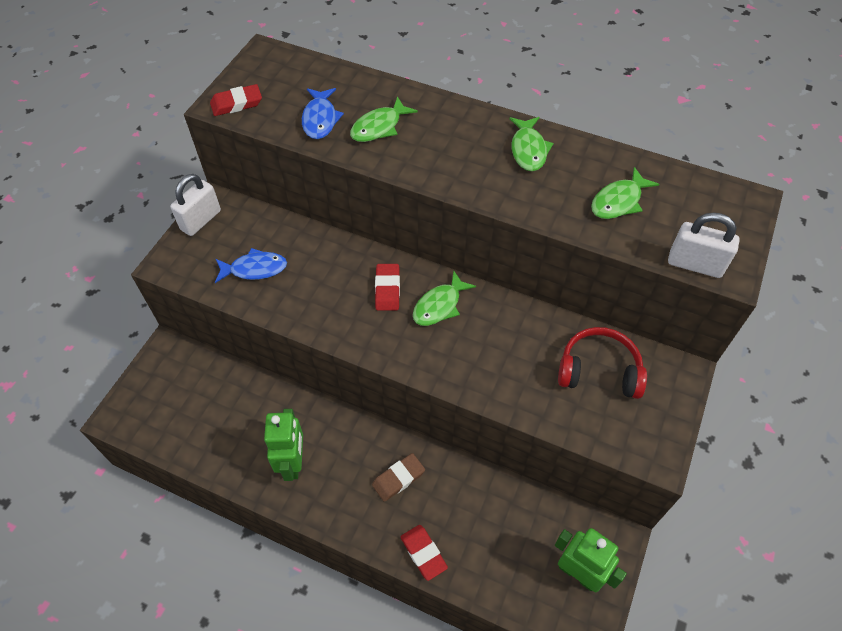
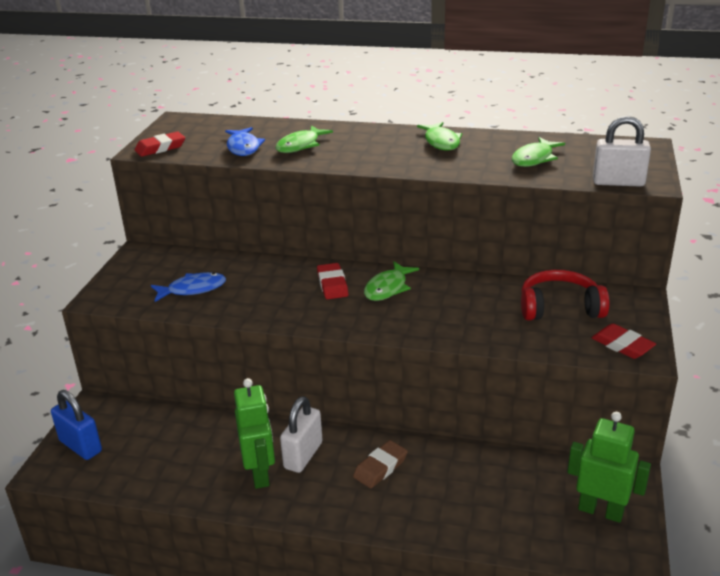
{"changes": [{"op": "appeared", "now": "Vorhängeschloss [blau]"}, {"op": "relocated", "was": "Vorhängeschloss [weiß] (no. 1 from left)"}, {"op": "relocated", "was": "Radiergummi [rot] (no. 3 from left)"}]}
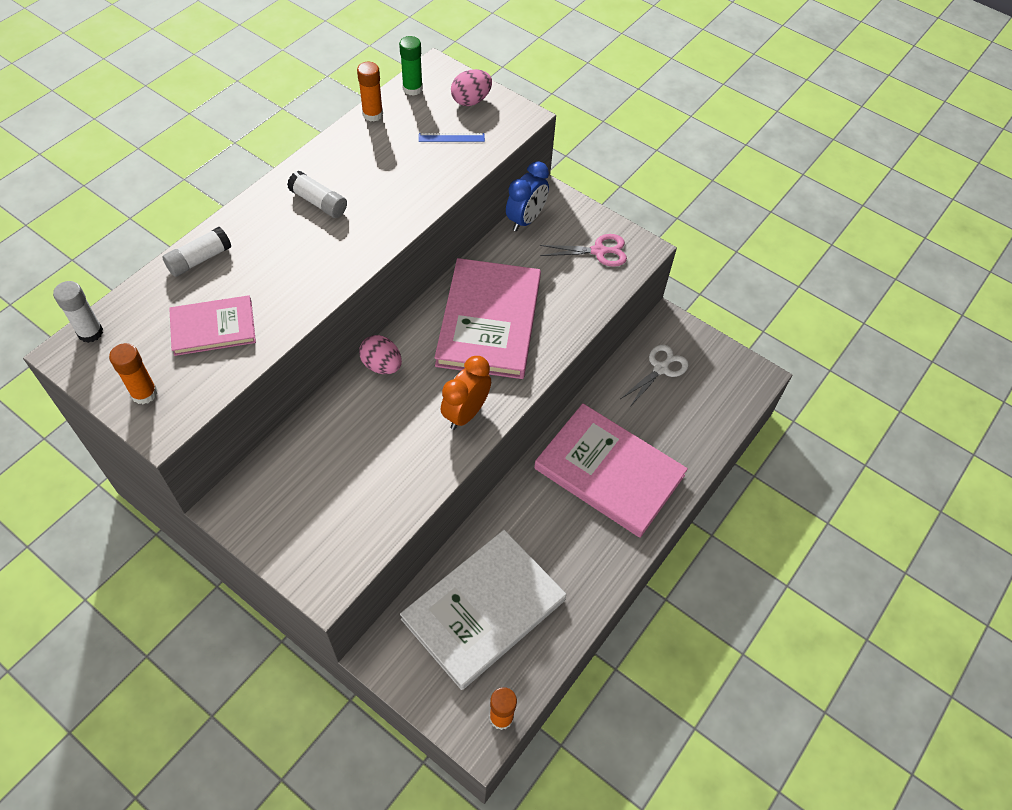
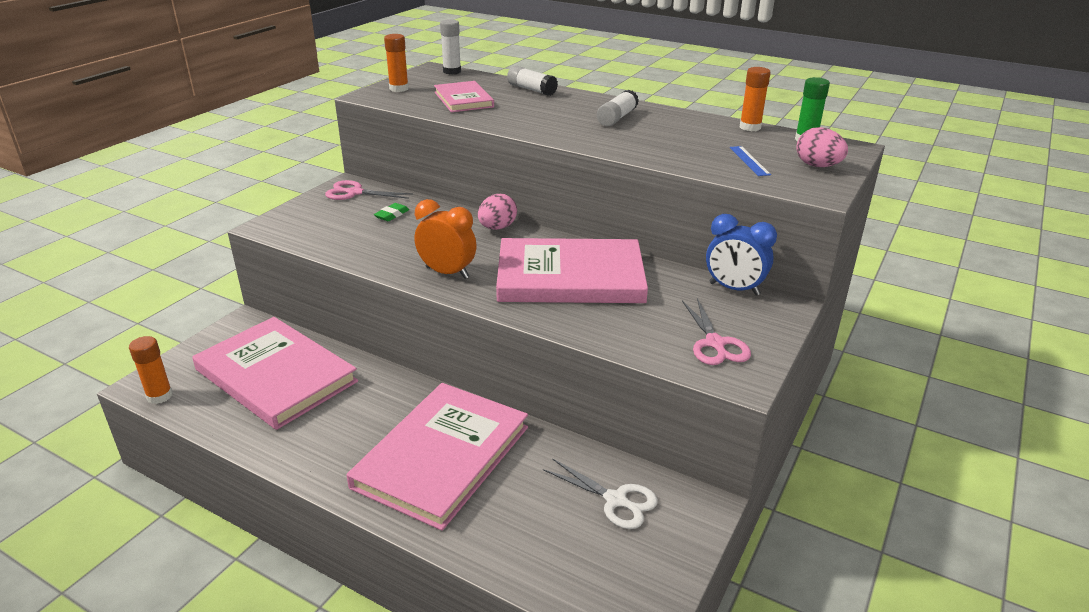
{"changes": [{"op": "appeared", "now": "Schere [rosa] (no. 1 from left)"}, {"op": "appeared", "now": "Radiergummi [grün]"}, {"op": "colour", "was": "Buch [weiß]", "now": "Buch [rosa] (no. 1 from left)"}]}
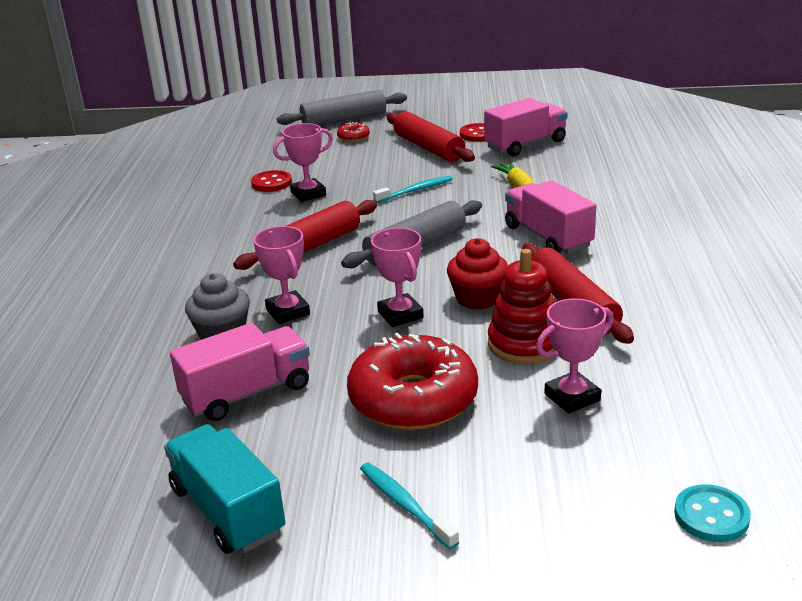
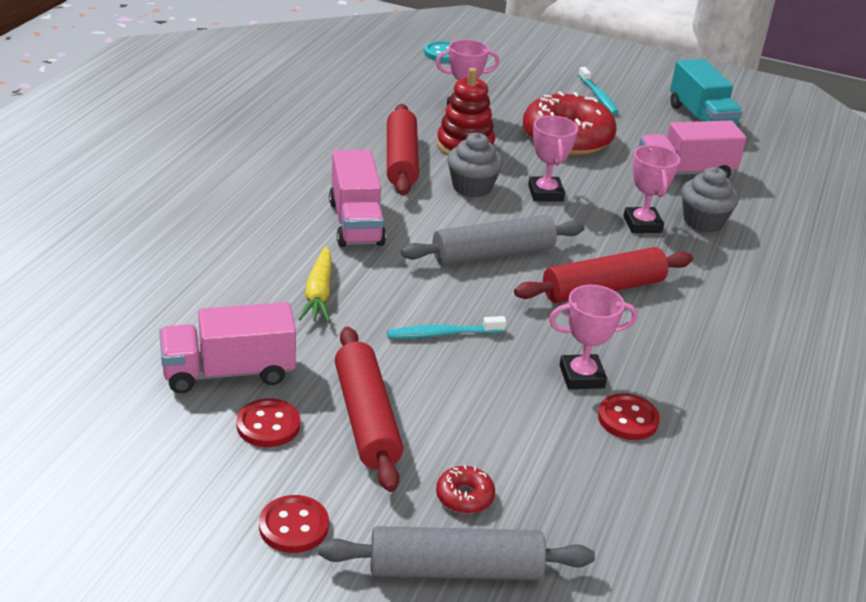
{"changes": [{"op": "appeared", "now": "Knopf [rot] (no. 2 from left)"}, {"op": "colour", "was": "Muffin [rot]", "now": "Muffin [grau] (no. 1 from left)"}]}
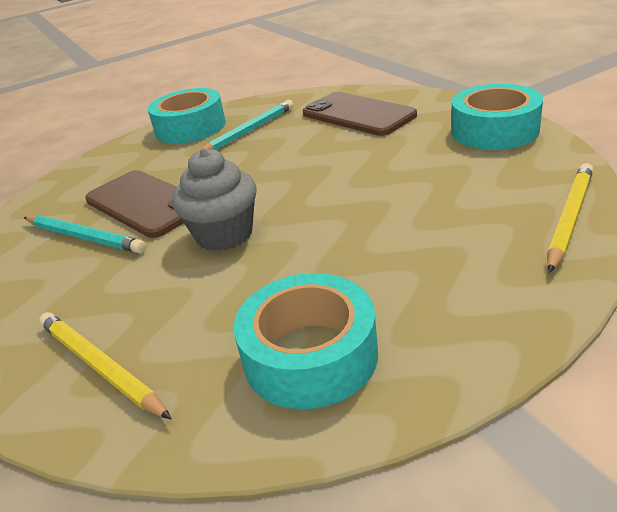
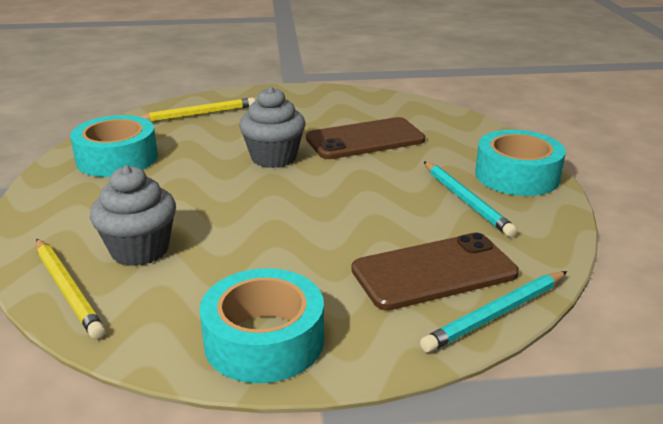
{"changes": [{"op": "appeared", "now": "Muffin [grau] (no. 1 from left)"}, {"op": "relocated", "was": "Bleistift [türkis] (no. 1 from left in the first image)", "now": "Bleistift [türkis] (no. 2 from left)"}]}
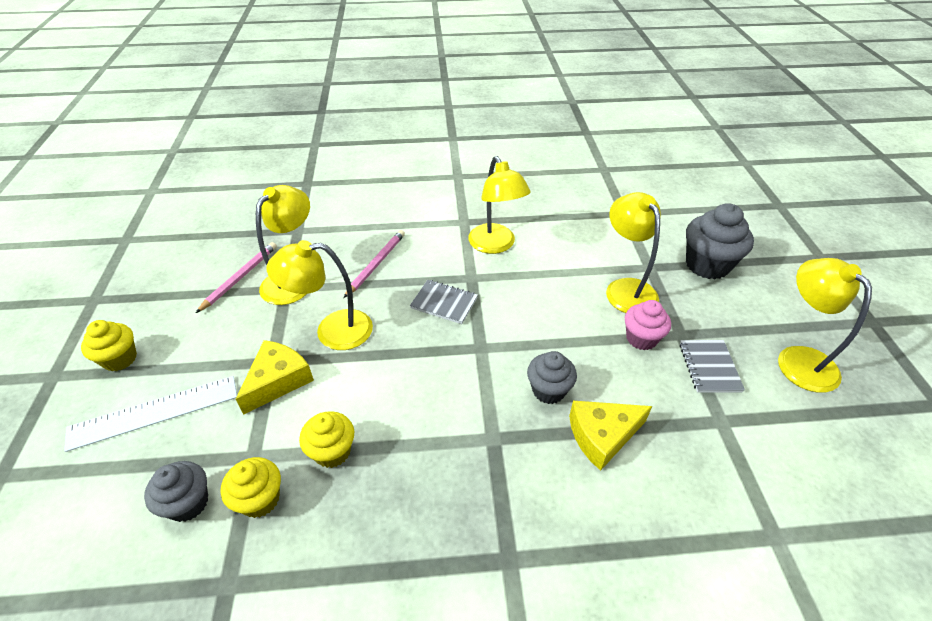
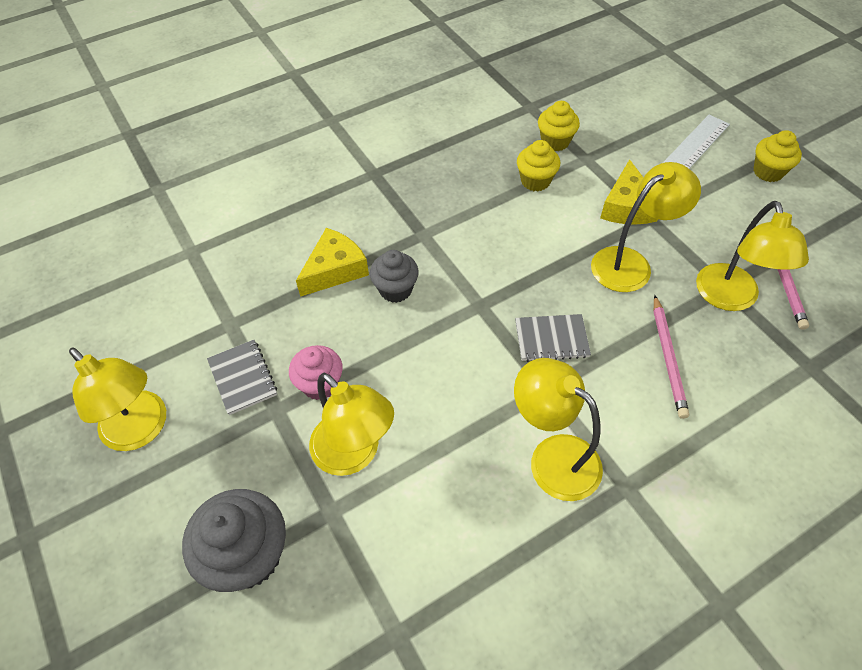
{"changes": [{"op": "missing", "was": "Muffin [grau] (no. 1 from left)"}]}
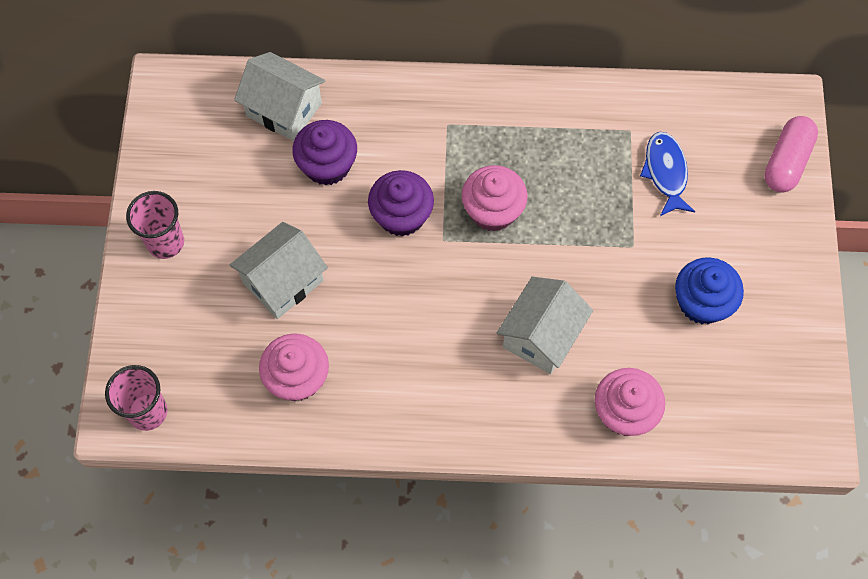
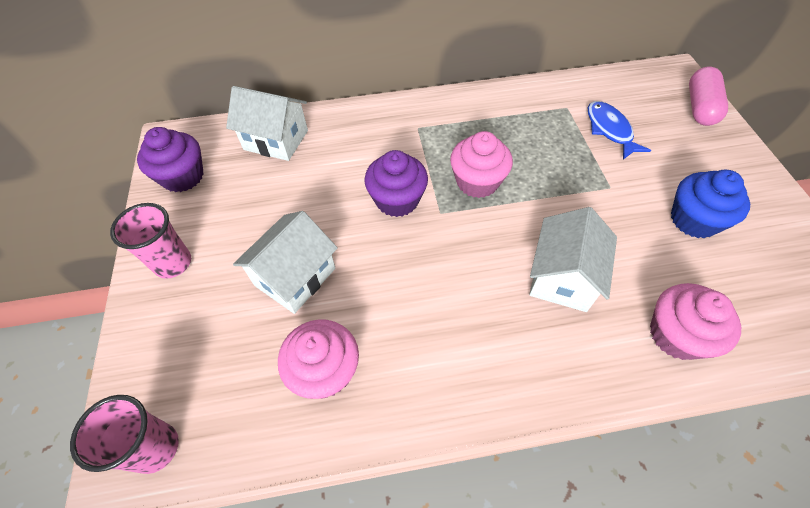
{"changes": [{"op": "relocated", "was": "Muffin [lila] (no. 1 from left)"}]}
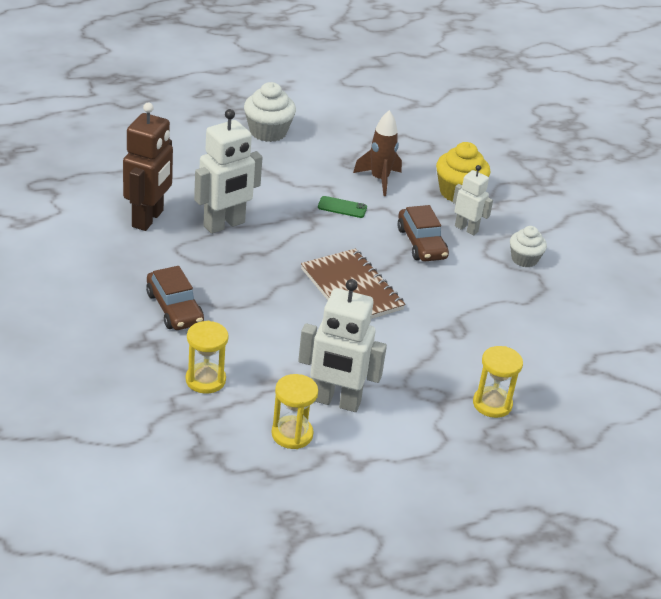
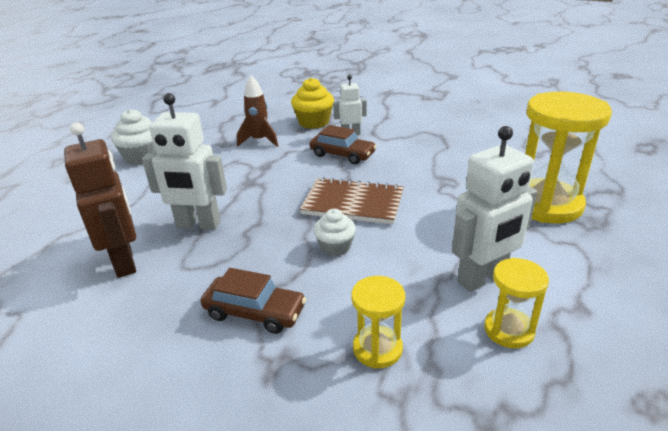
{"changes": [{"op": "missing", "was": "Handy [grün]"}, {"op": "relocated", "was": "Muffin [weiß] (no. 2 from left)"}, {"op": "spun", "was": "Roboter [weiß] (no. 1 from left)", "clockwise": 90}, {"op": "size", "was": "Sanduhr [gelb] (no. 3 from left)", "ratio": 1.95}]}
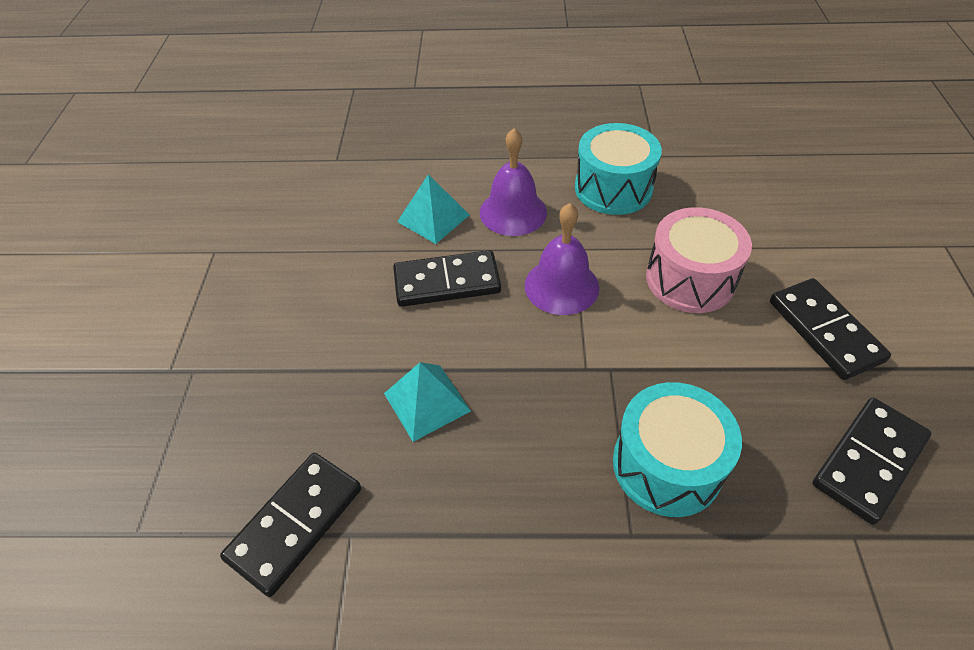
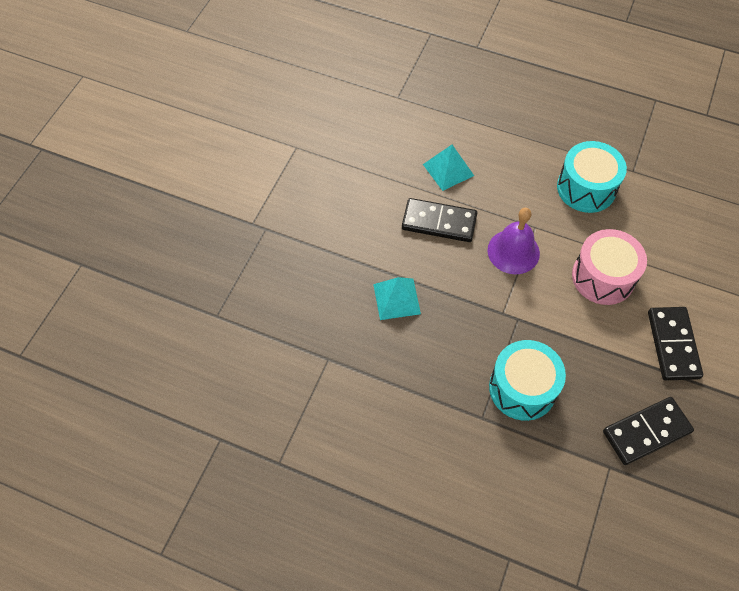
{"changes": [{"op": "missing", "was": "Dominostein [schwarz] (no. 1 from left)"}, {"op": "missing", "was": "Glocke [lila] (no. 1 from left)"}]}
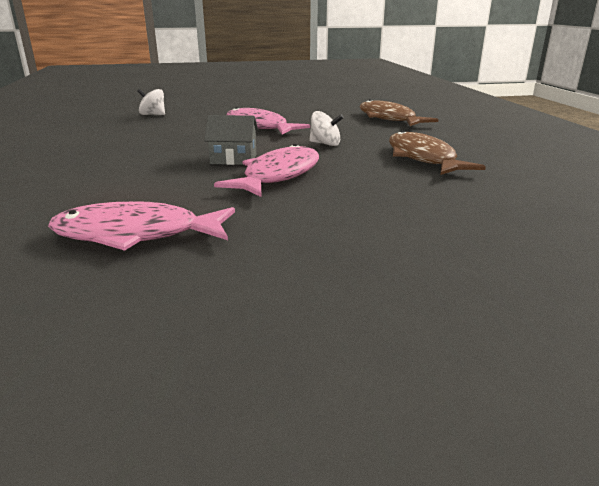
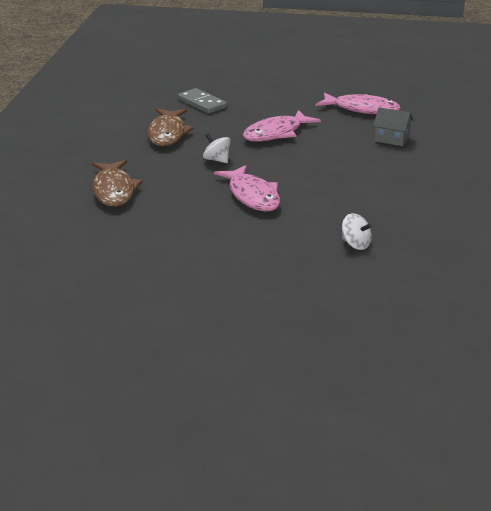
{"changes": [{"op": "appeared", "now": "Dominostein [grau]"}, {"op": "relocated", "was": "Haus [grau]"}]}
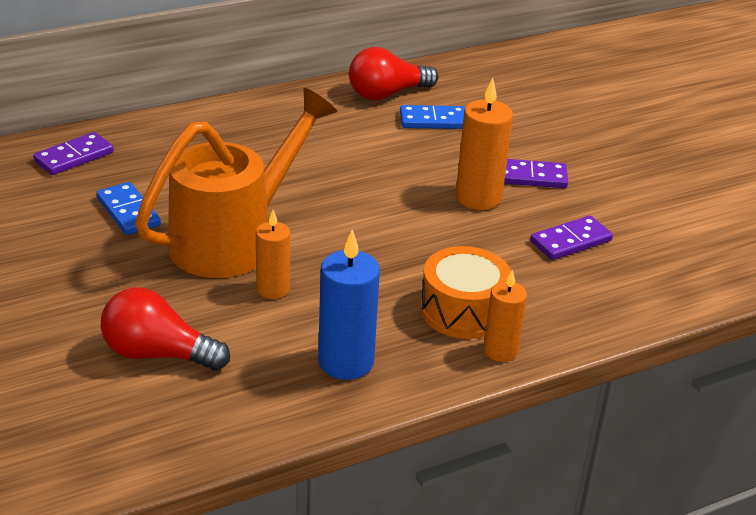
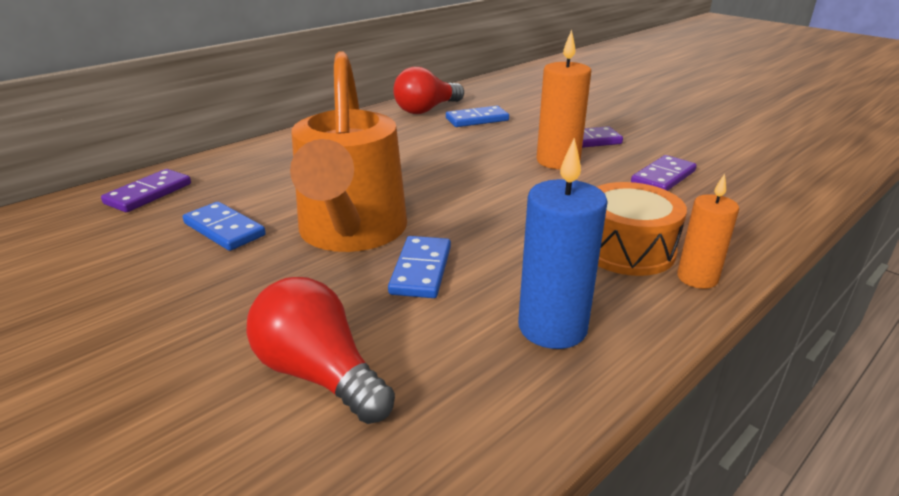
{"changes": [{"op": "exchanged", "was": "Kerze [orange] (no. 1 from left)", "now": "Dominostein [blau] (no. 2 from left)"}, {"op": "spun", "was": "Glühbirne [rot] (no. 1 from left)", "clockwise": 45}, {"op": "spun", "was": "Gießkanne [orange]", "clockwise": 150}]}
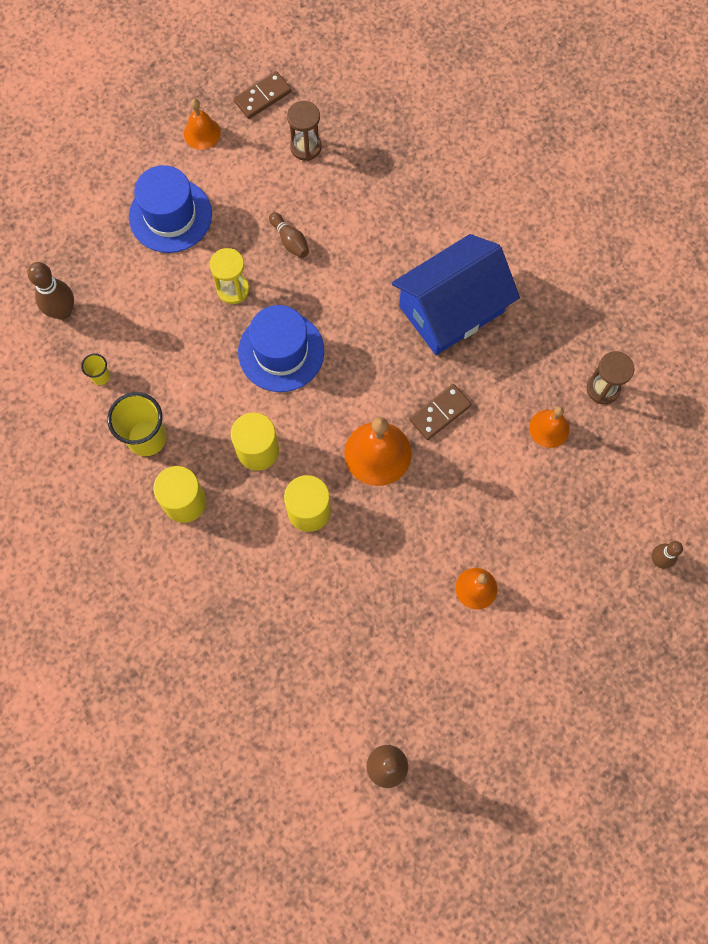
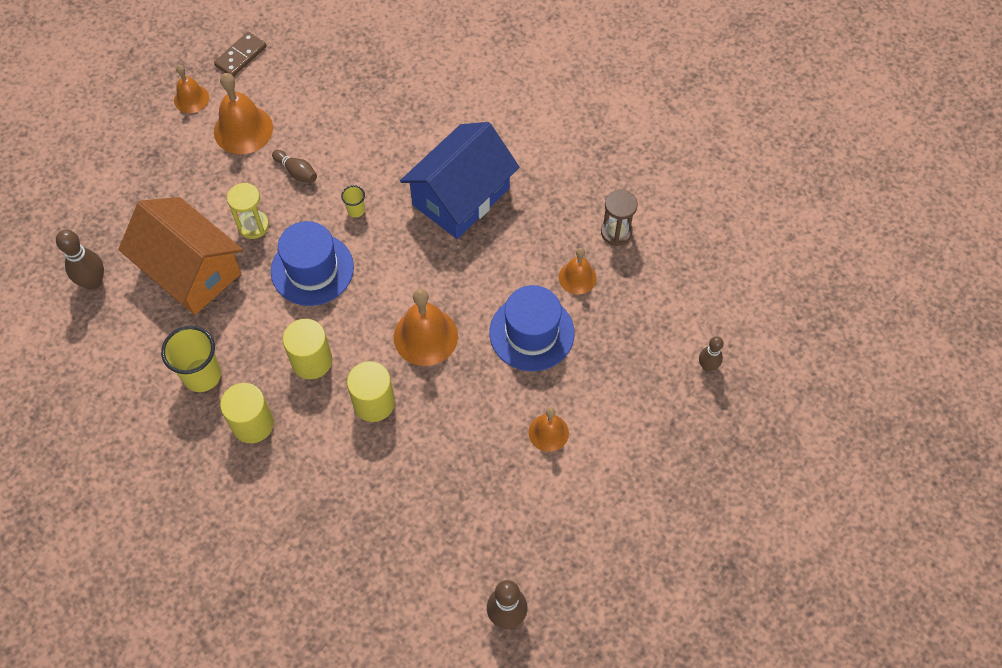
{"changes": [{"op": "missing", "was": "Sanduhr [braun] (no. 1 from left)"}, {"op": "missing", "was": "Dominostein [braun] (no. 2 from left)"}, {"op": "appeared", "now": "Haus [orange]"}, {"op": "appeared", "now": "Glocke [orange] (no. 2 from left)"}, {"op": "relocated", "was": "Becher [gelb] (no. 1 from left in the first image)", "now": "Becher [gelb] (no. 2 from left)"}, {"op": "relocated", "was": "Hut [blau] (no. 1 from left in the first image)", "now": "Hut [blau] (no. 2 from left)"}]}
